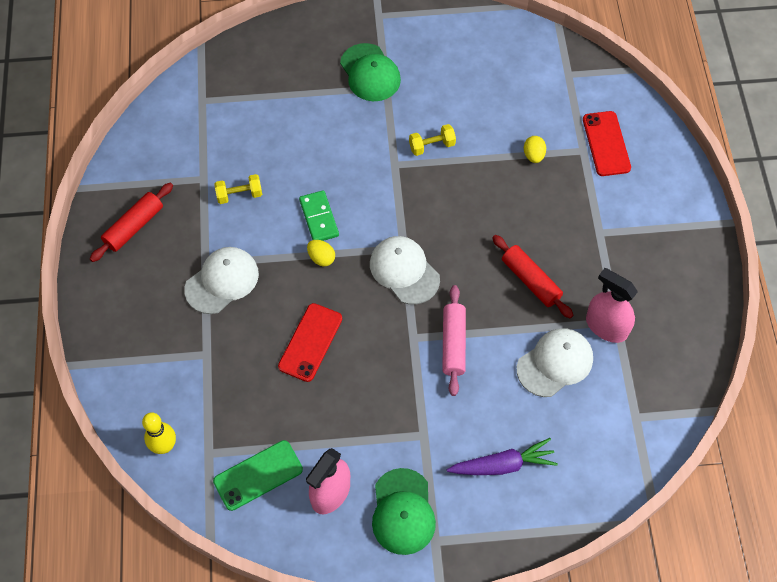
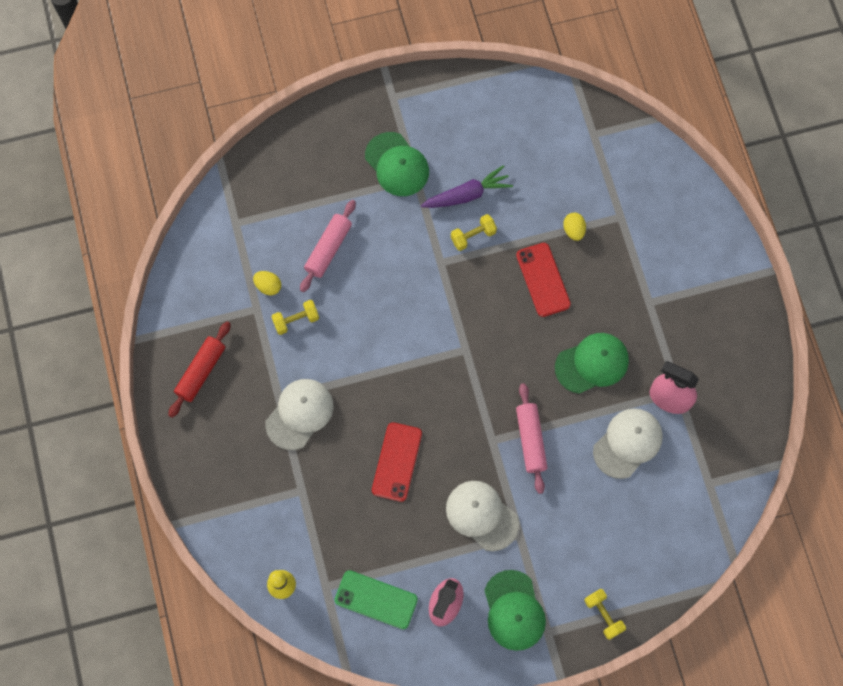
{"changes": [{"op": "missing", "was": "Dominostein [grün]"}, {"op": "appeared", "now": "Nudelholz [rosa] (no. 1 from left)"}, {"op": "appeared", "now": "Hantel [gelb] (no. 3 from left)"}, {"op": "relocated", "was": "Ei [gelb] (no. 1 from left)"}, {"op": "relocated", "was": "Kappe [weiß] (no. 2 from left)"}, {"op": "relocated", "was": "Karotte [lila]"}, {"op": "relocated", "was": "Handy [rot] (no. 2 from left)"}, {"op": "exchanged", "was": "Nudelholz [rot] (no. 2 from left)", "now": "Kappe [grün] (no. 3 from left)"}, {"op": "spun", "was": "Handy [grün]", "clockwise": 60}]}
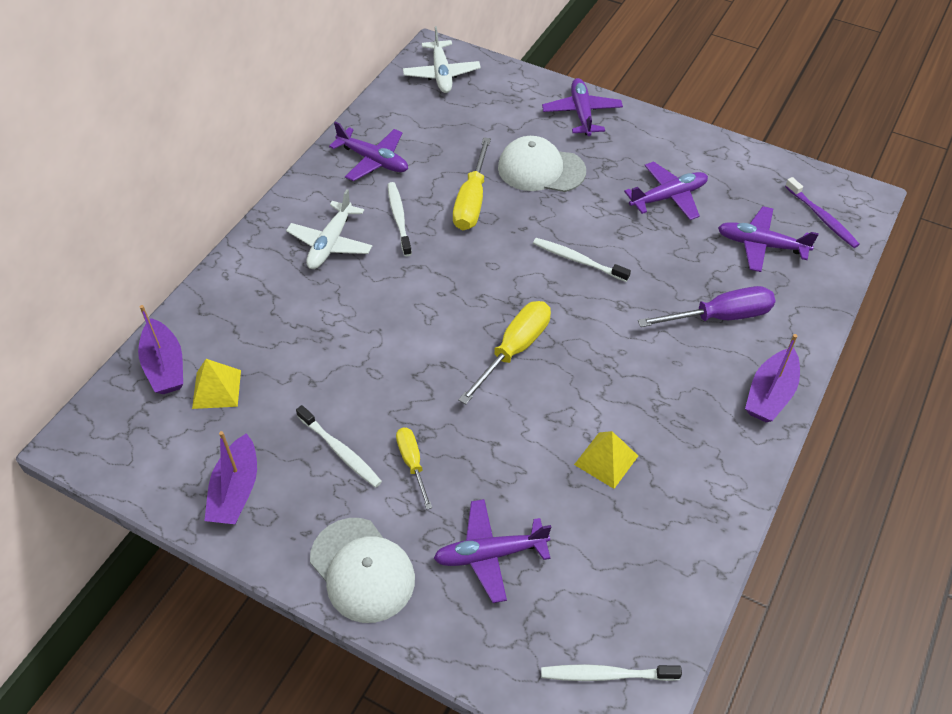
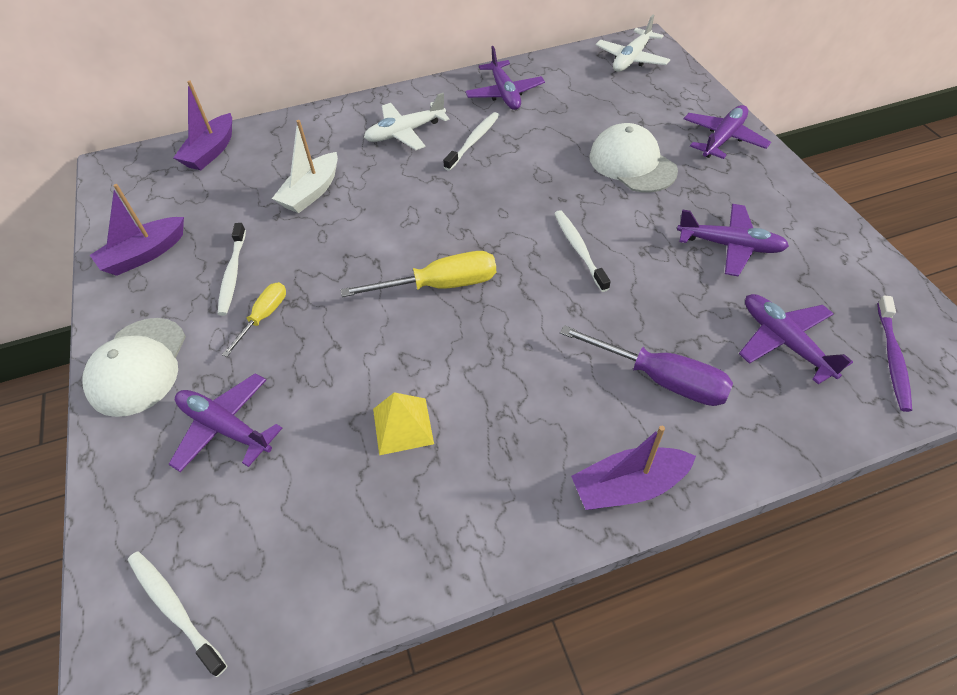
{"changes": [{"op": "missing", "was": "Pyramide [gelb] (no. 1 from left)"}, {"op": "missing", "was": "Schraubenzieher [gelb] (no. 2 from left)"}, {"op": "appeared", "now": "Boot [weiß]"}]}
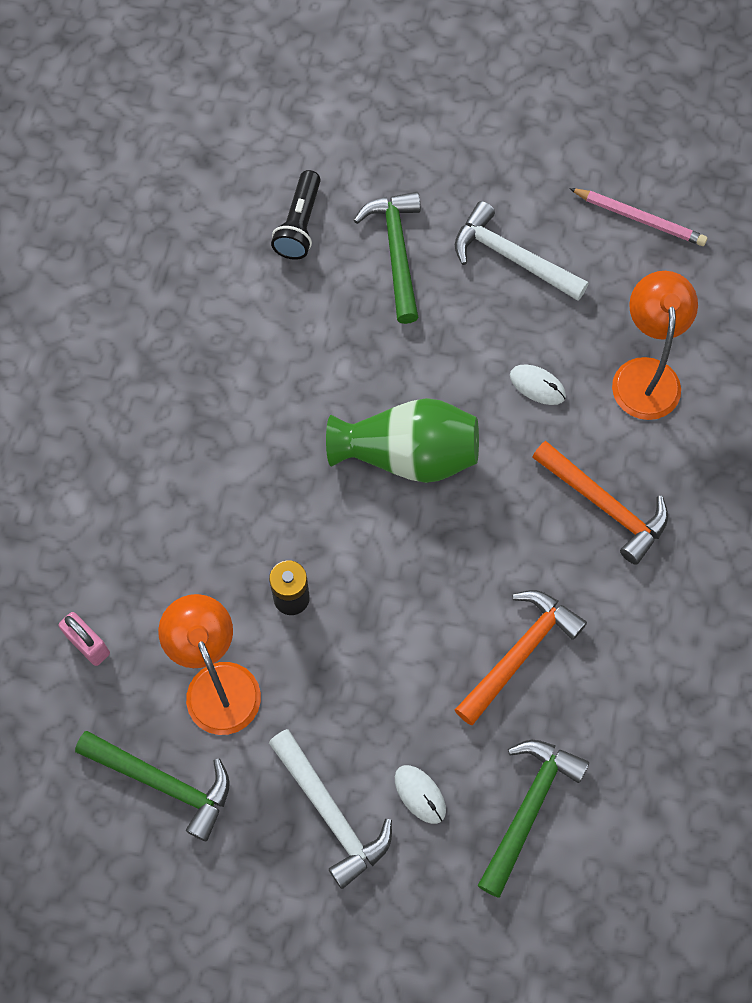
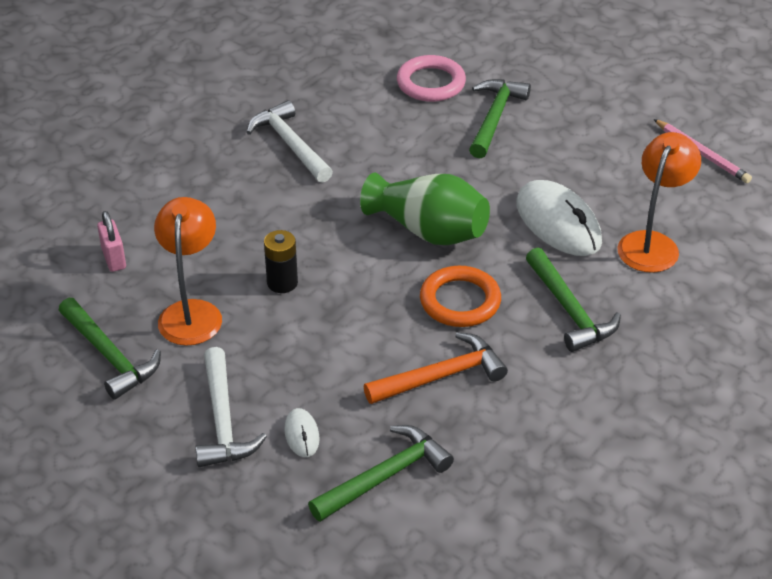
{"changes": [{"op": "appeared", "now": "Ring [orange]"}, {"op": "relocated", "was": "Hammer [weiß] (no. 2 from left)"}, {"op": "exchanged", "was": "Taschenlampe [schwarz]", "now": "Ring [rosa]"}, {"op": "colour", "was": "Hammer [orange] (no. 2 from left)", "now": "Hammer [grün] (no. 4 from left)"}, {"op": "size", "was": "Computermaus [weiß] (no. 2 from left)", "ratio": 2.13}]}
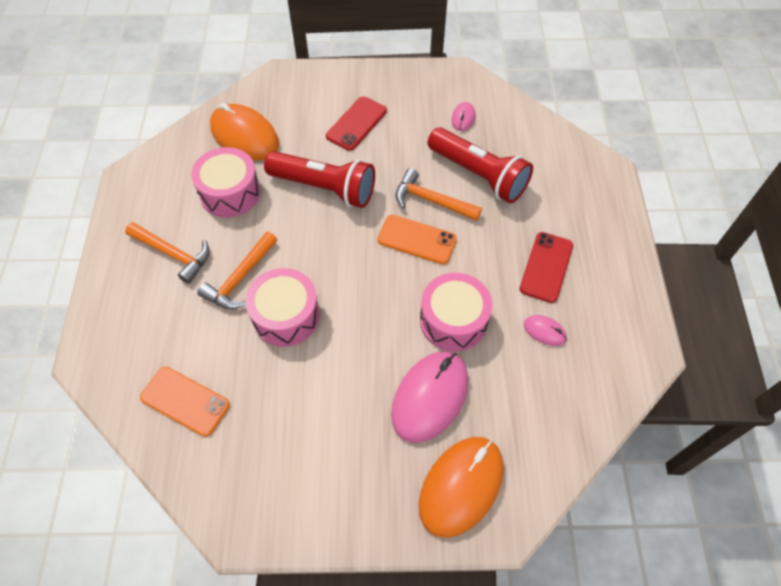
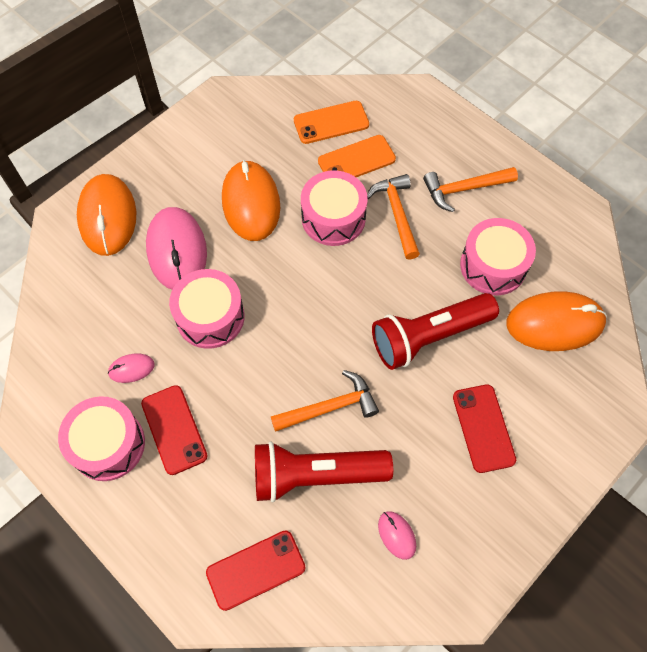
{"changes": [{"op": "appeared", "now": "Trommel [rosa] (no. 1 from left)"}, {"op": "appeared", "now": "Handy [rot] (no. 2 from left)"}, {"op": "appeared", "now": "Computermaus [orange] (no. 2 from left)"}, {"op": "relocated", "was": "Handy [orange] (no. 2 from left)"}]}
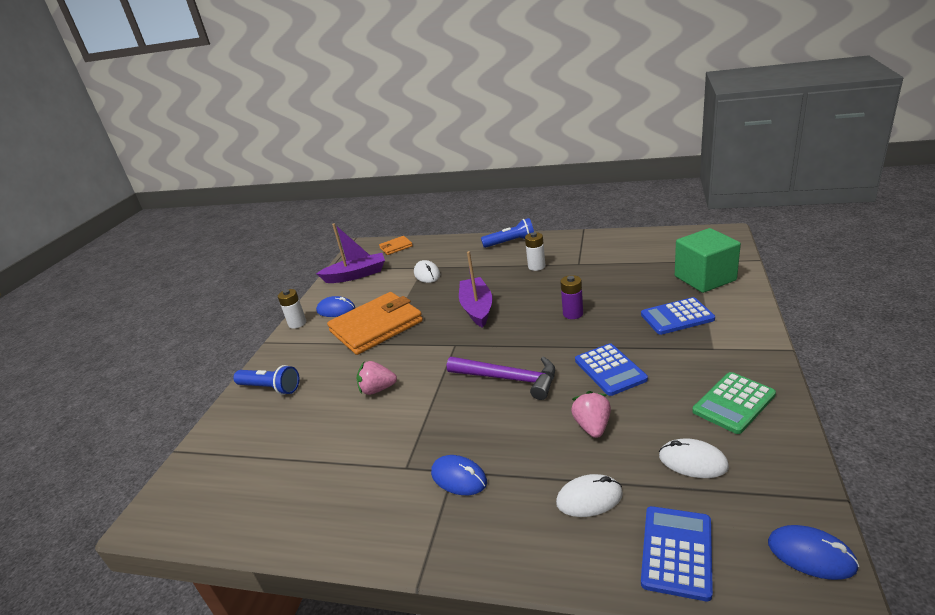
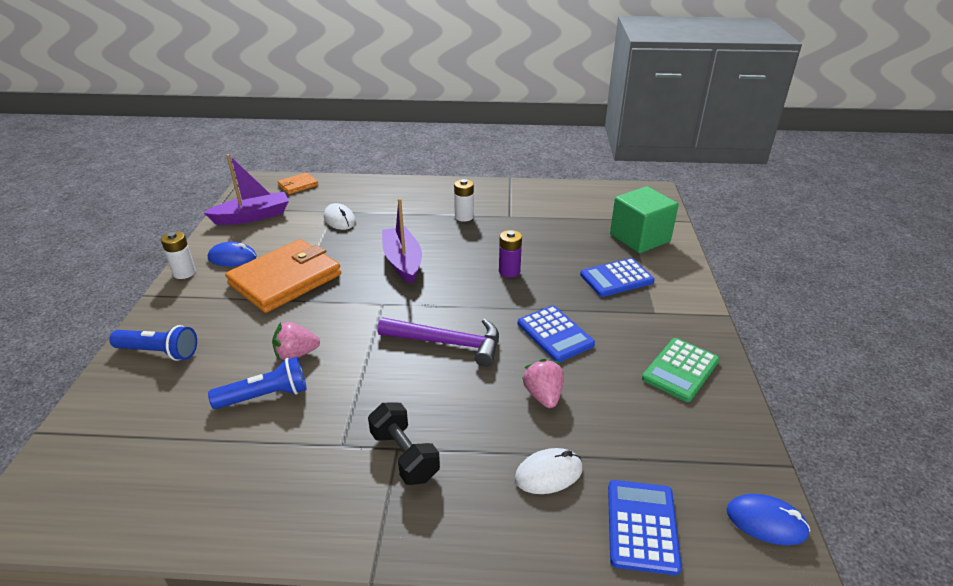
{"changes": [{"op": "missing", "was": "Computermaus [weiß] (no. 3 from left)"}, {"op": "relocated", "was": "Taschenlampe [blau] (no. 2 from left)"}, {"op": "exchanged", "was": "Computermaus [blau] (no. 2 from left)", "now": "Hantel [schwarz]"}]}
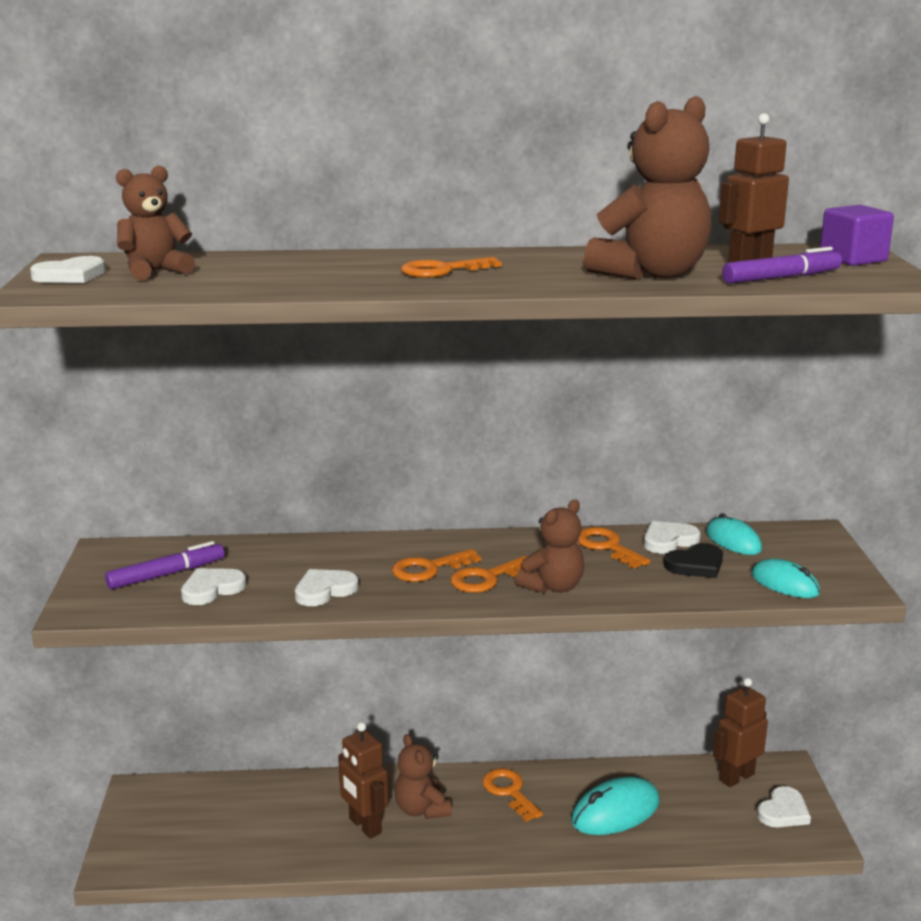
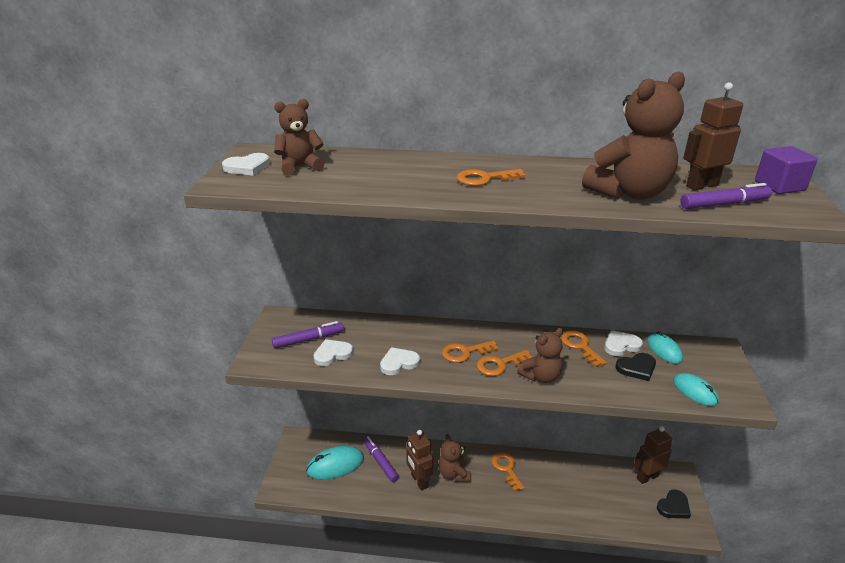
{"changes": [{"op": "appeared", "now": "Filzstift [lila] (no. 2 from left)"}, {"op": "relocated", "was": "Computermaus [türkis] (no. 1 from left)"}, {"op": "colour", "was": "Herz [weiß] (no. 5 from left)", "now": "Herz [schwarz] (no. 2 from left)"}]}
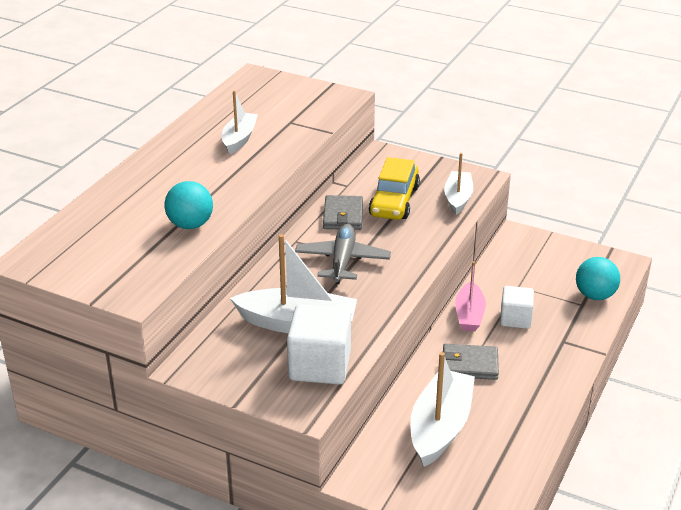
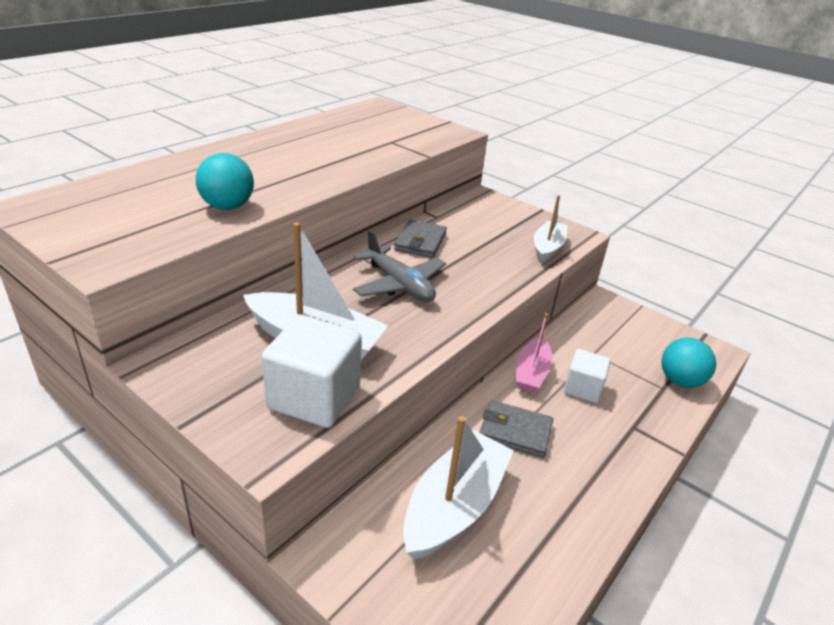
{"changes": [{"op": "missing", "was": "Boot [weiß] (no. 1 from left)"}, {"op": "missing", "was": "Auto [gelb]"}, {"op": "spun", "was": "Flugzeug [grau]", "clockwise": 120}]}
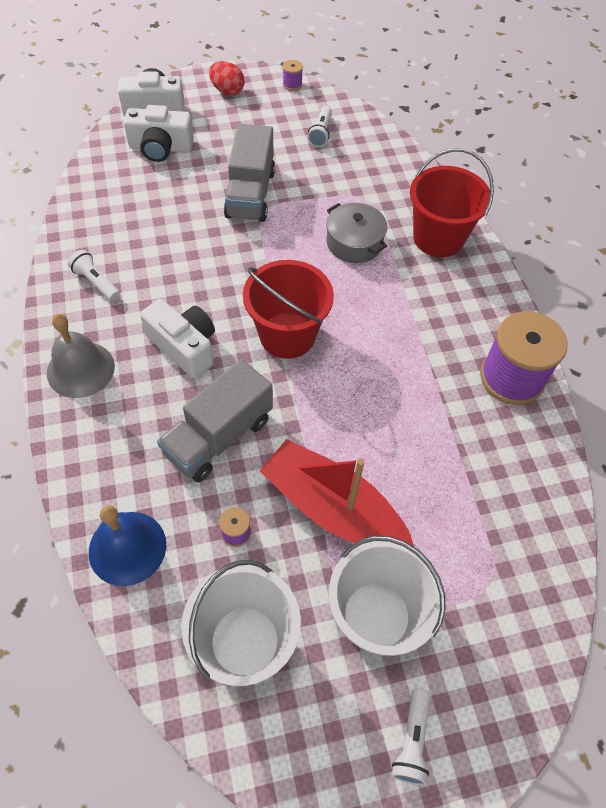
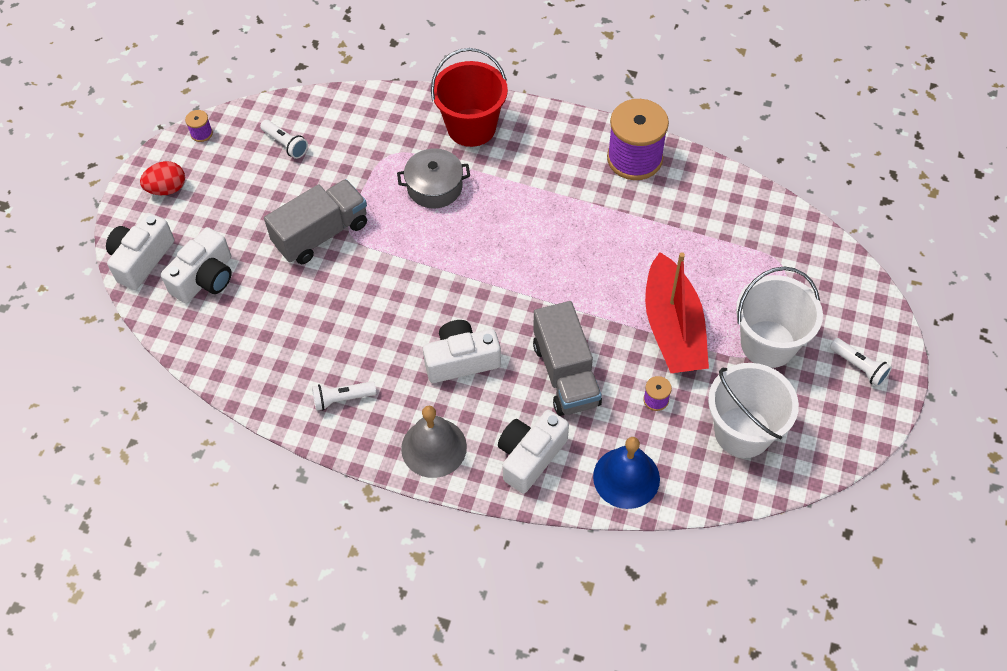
{"changes": [{"op": "missing", "was": "Eimer [rot] (no. 1 from left)"}, {"op": "appeared", "now": "Kamera [weiß] (no. 4 from left)"}, {"op": "spun", "was": "Lastwagen [grau] (no. 2 from left in the first image)", "clockwise": -75}, {"op": "spun", "was": "Boot [rot]", "clockwise": -75}]}
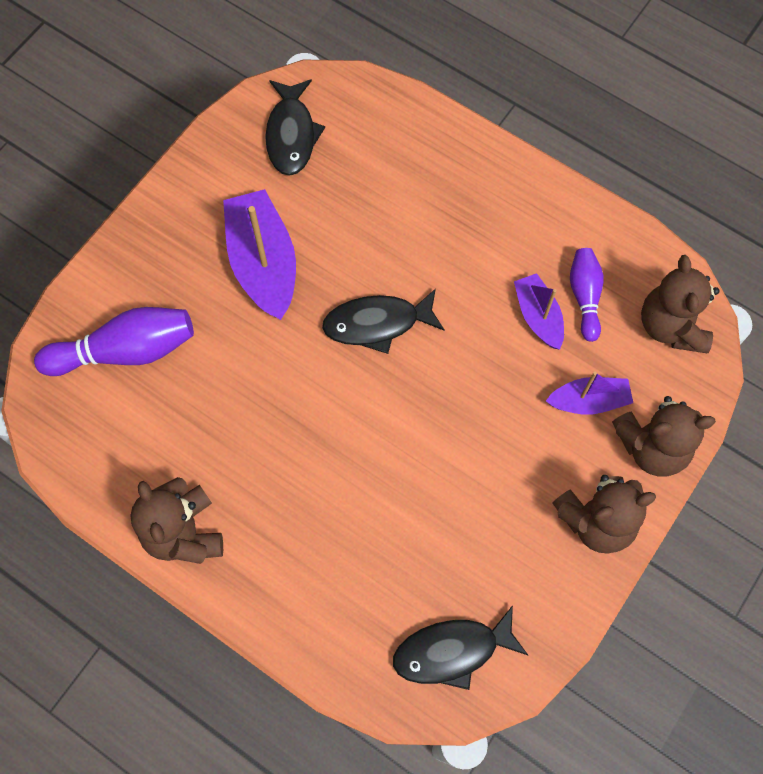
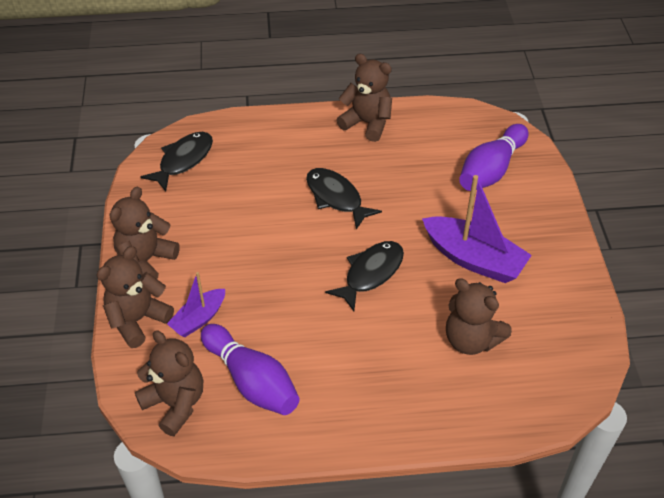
{"changes": [{"op": "missing", "was": "Boot [lila] (no. 2 from left)"}, {"op": "appeared", "now": "Teddybär [braun] (no. 5 from left)"}, {"op": "relocated", "was": "Fisch [schwarz] (no. 1 from left in the first image)", "now": "Fisch [schwarz] (no. 2 from left)"}, {"op": "size", "was": "Bowlingkegel [lila] (no. 2 from left in the first image)", "ratio": 1.66}]}
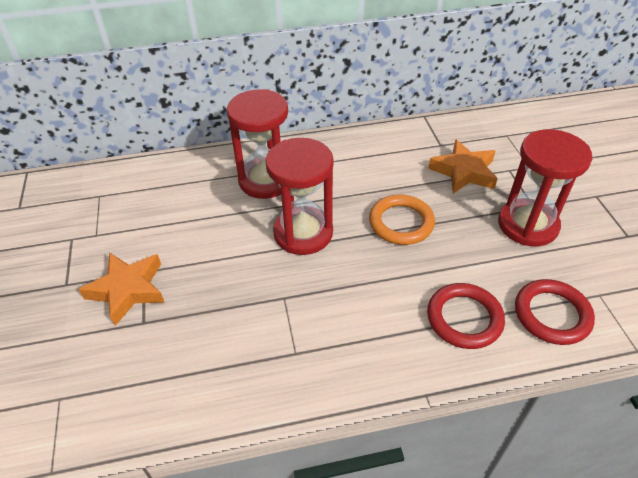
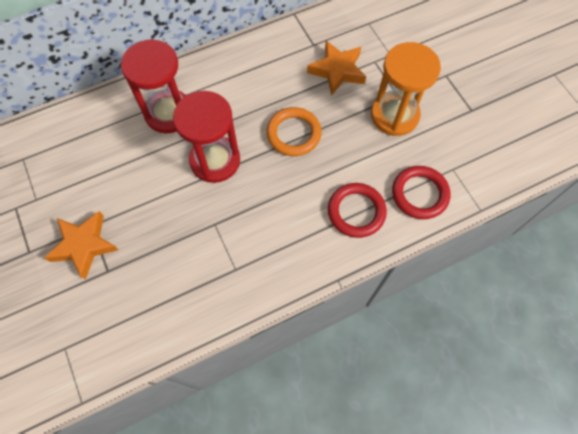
{"changes": [{"op": "colour", "was": "Sanduhr [rot] (no. 3 from left)", "now": "Sanduhr [orange]"}]}
